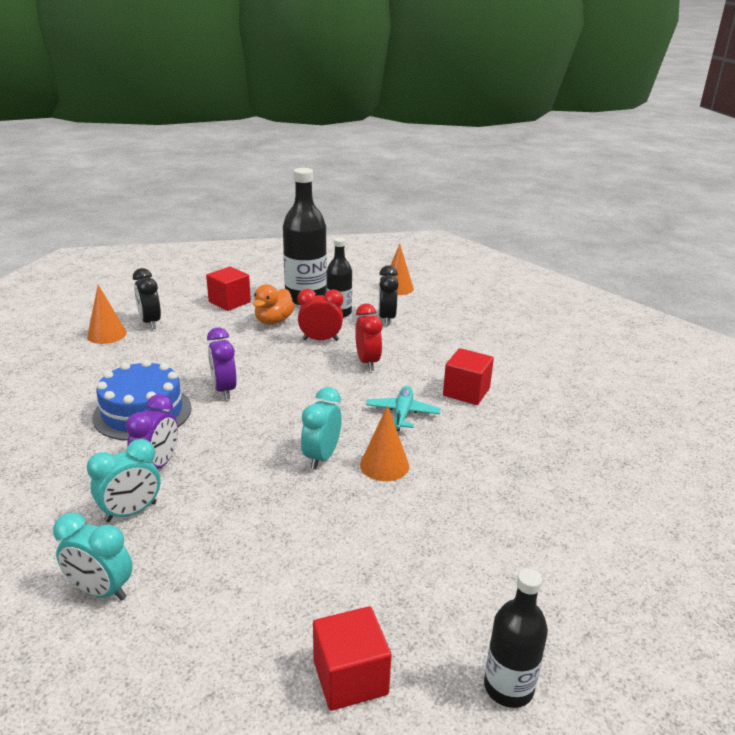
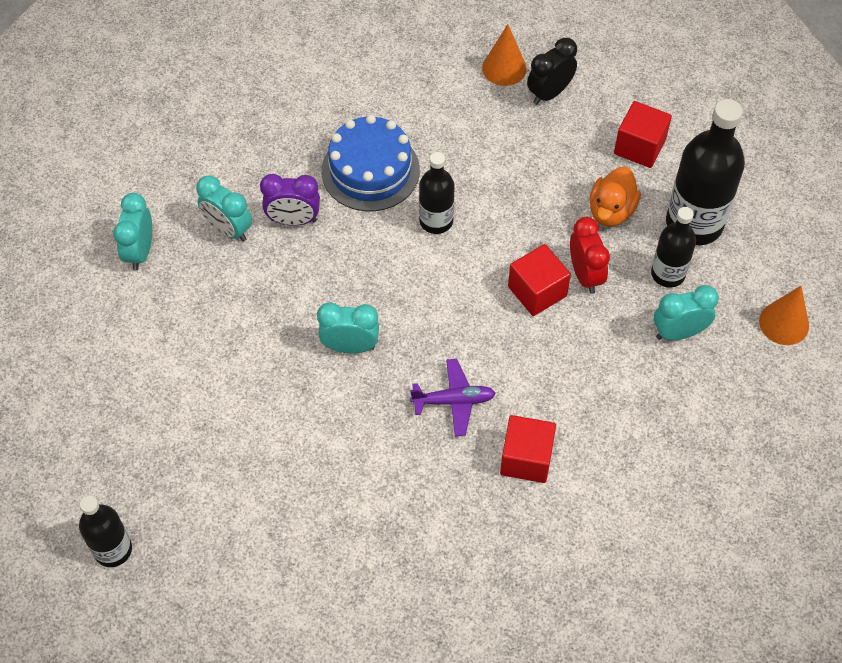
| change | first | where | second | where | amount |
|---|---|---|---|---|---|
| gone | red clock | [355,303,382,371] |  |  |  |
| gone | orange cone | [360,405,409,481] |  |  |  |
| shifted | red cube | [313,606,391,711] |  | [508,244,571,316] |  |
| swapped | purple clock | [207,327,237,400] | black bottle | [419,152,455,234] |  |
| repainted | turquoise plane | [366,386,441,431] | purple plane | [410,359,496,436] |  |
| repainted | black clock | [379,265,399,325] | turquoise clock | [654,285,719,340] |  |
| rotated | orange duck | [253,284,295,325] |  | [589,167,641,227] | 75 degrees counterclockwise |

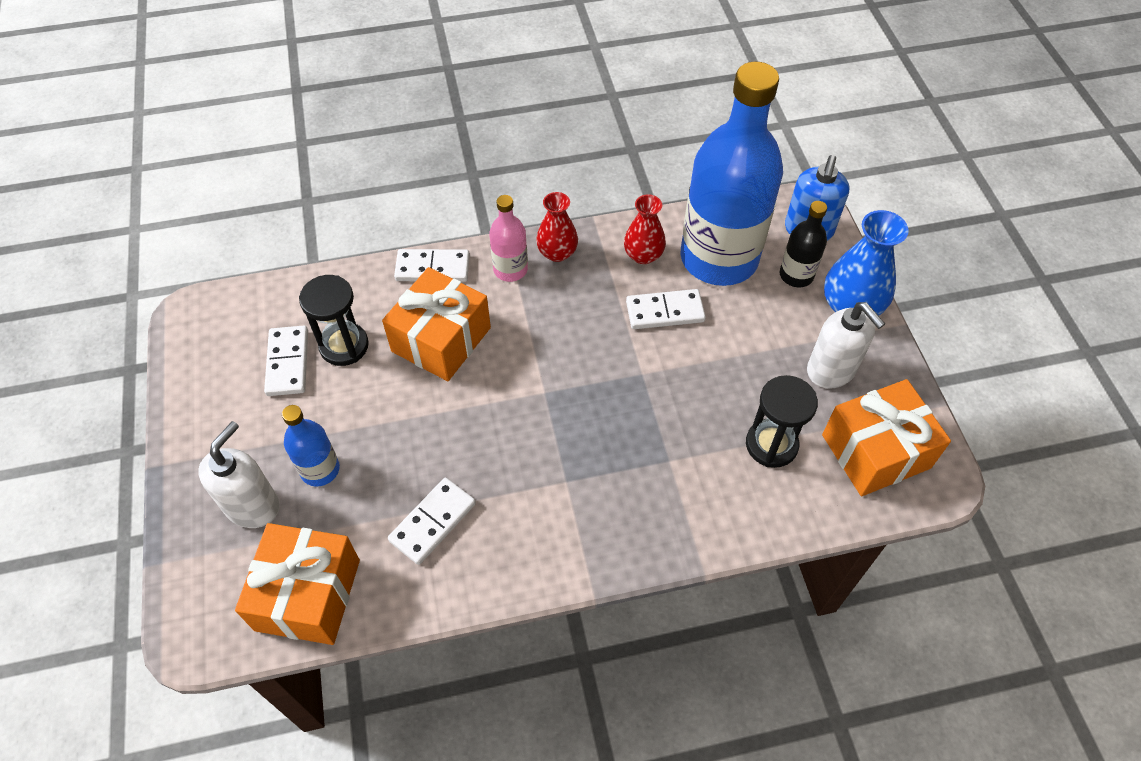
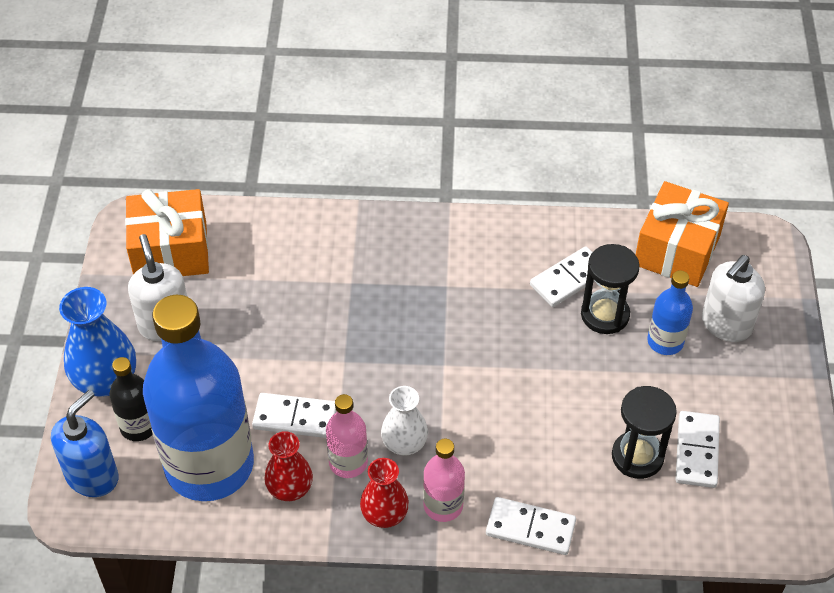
| change | first | where | second | where | amount |
|---|---|---|---|---|---|
| gone | orange gift | [382,267,491,381] |  |  |  |
| new |  |  | pink bottle | [326,394,368,478] |  |
| new |  |  | white vase | [381,386,428,456] |  |
| shifted | black hourglass | [746,375,818,468] |  | [581,244,640,334] |  |

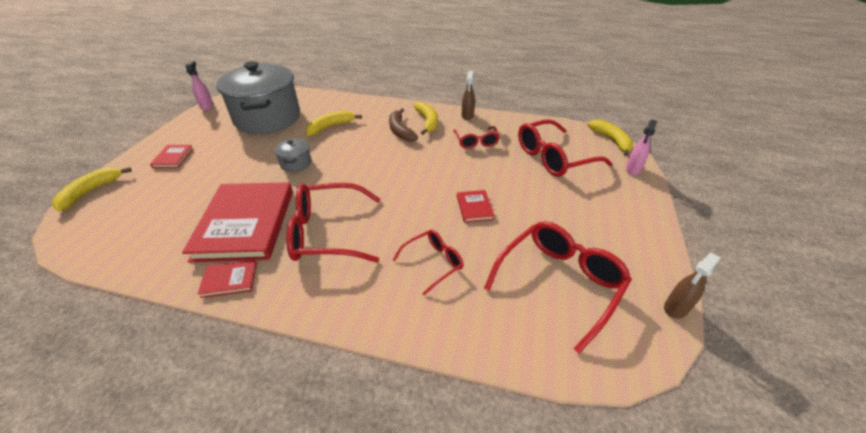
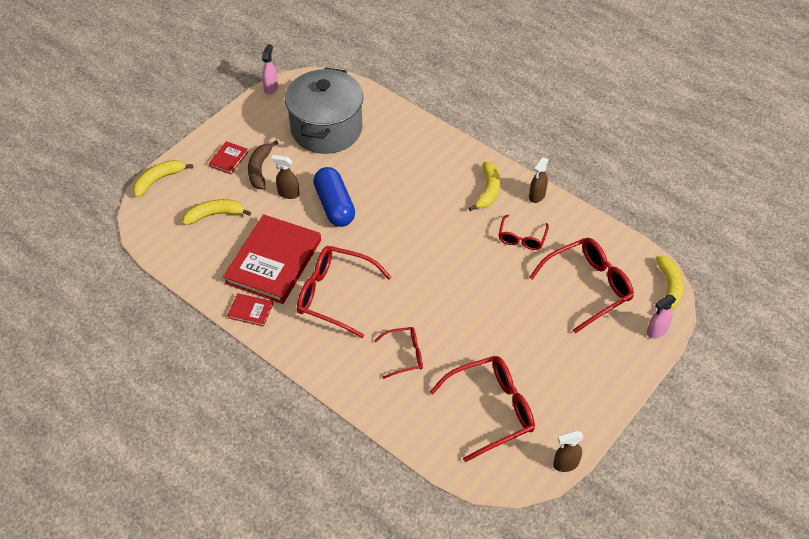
| change | first | where | second | where | amount |
|---|---|---|---|---|---|
| gone | red book | [457,190,495,223] |  |  |  |
| new |  |  | brown spray bottle | [271,155,299,199] |  |
| shifted | yellow banana | [305,110,362,136] |  | [182,199,251,225] |  |
| shifted | brown banana | [389,108,418,141] |  | [248,140,278,190] |  |
| swapped | grey pot | [274,138,312,172] | blue capsule | [313,167,355,227] |  |
| rotated | red glasses | [518,119,612,177] |  | [529,238,634,333] | 150 degrees clockwise |

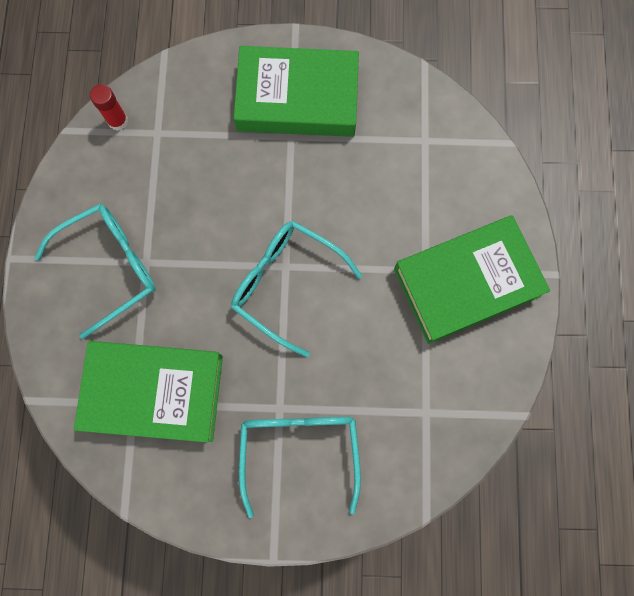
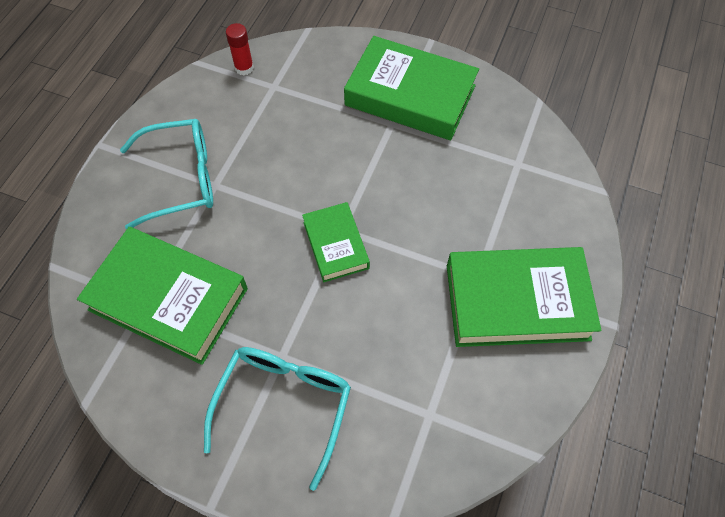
| change | first | where | second | where | amount |
|---|---|---|---|---|---|
| swapped | turquoise glasses | [231,221,362,357] | green book | [302,202,370,282] |  |

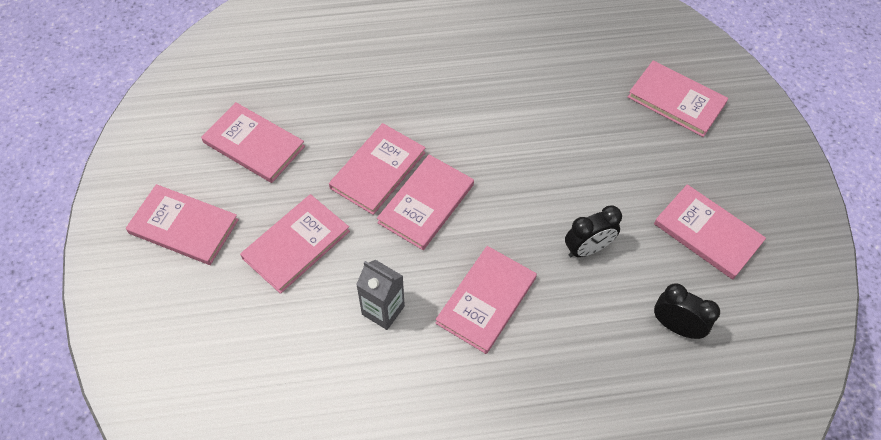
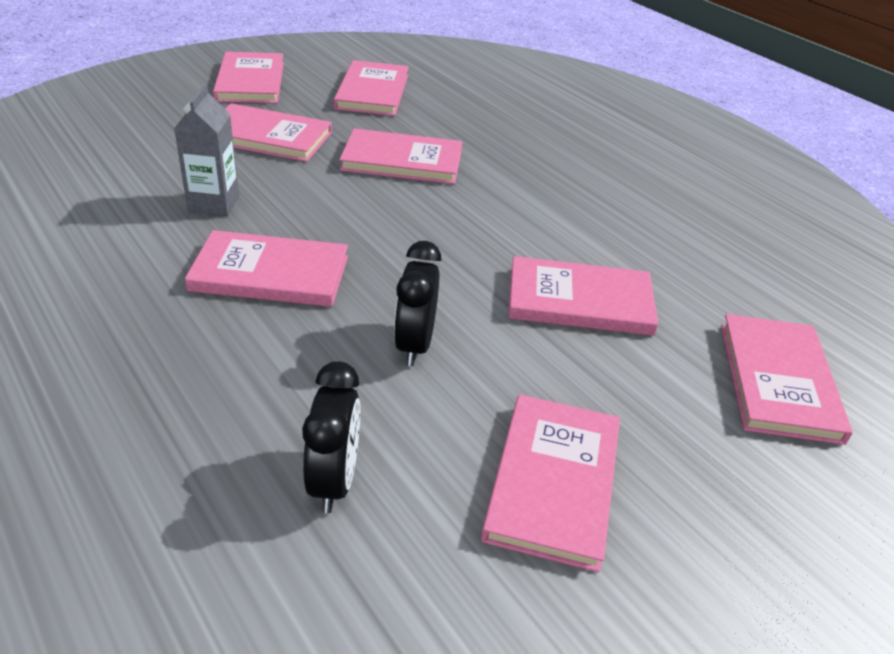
| change | first | where | second | where | amount |
|---|---|---|---|---|---|
| shifted | pink book | [377,155,474,250] |  | [508,256,658,336] |  |
| rotated | black clock | [565,205,622,257] |  | [394,241,442,366] | 60 degrees clockwise |

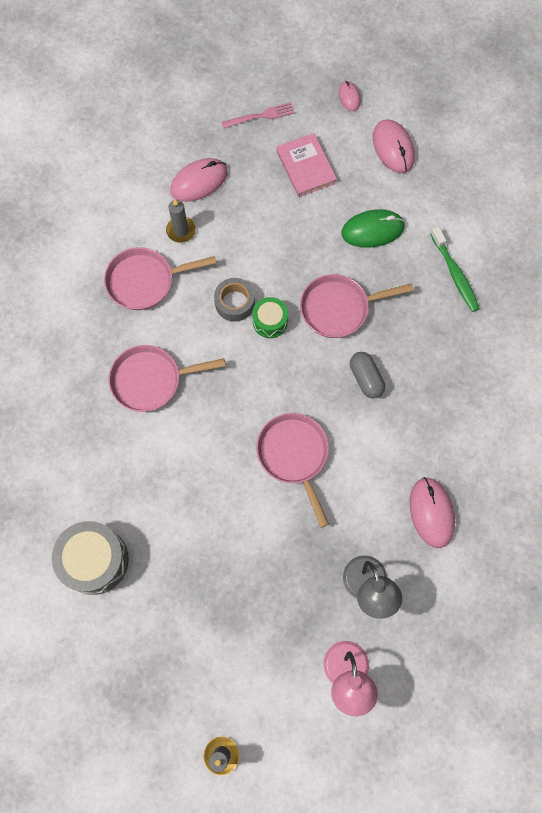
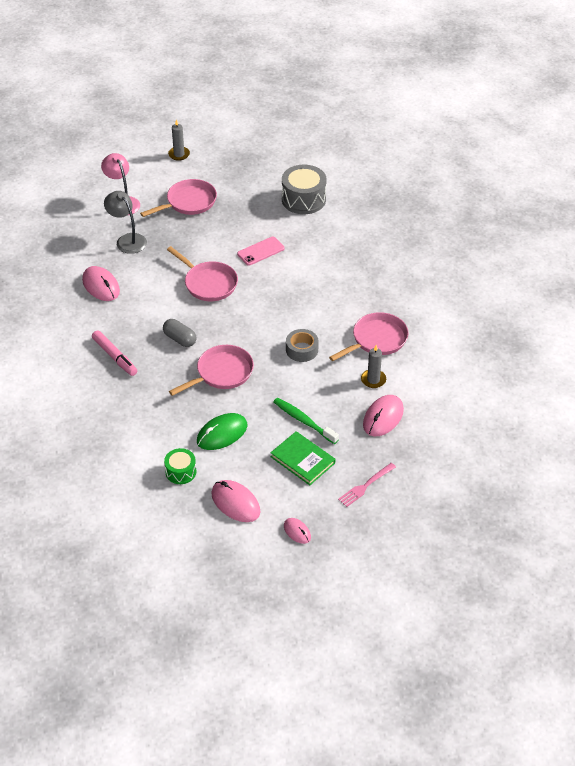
| change | first | where | second | where | amount |
|---|---|---|---|---|---|
| new |  |  | pink marker | [92,330,137,376] |  |
| new |  |  | pink phone | [237,237,285,266] |  |
| shifted | pink pan | [108,345,226,412] |  | [140,179,217,217] |  |
| shifted | green drum | [252,297,288,338] |  | [164,448,196,484] |  |
| shifted | green toothbrush | [430,226,480,312] |  | [274,398,339,444] |  |
| repainted | pink book | [276,133,337,197] | green book | [271,431,335,485] |  |

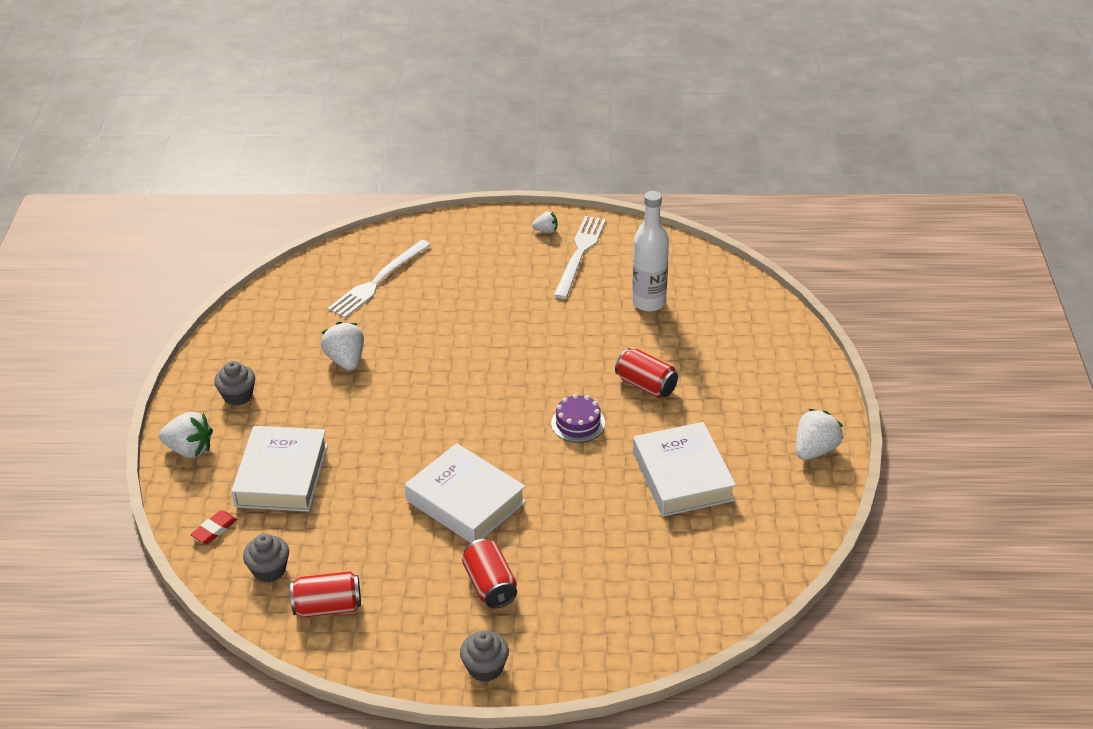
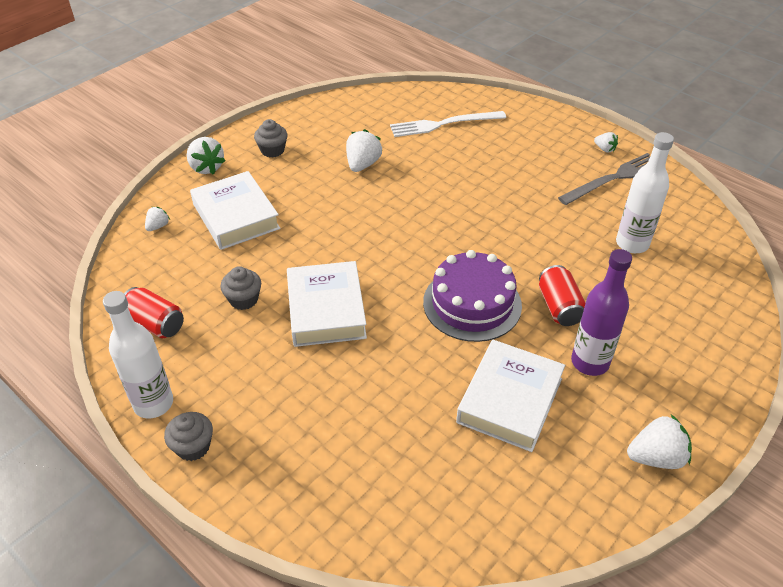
| change | first | where | second | where | amount |
|---|---|---|---|---|---|
| gone | red can | [462,539,517,608] |  |  |  |
| new |  |  | white bottle | [103,291,173,419] |  |
| new |  |  | purple bottle | [571,249,632,376] |  |
| shifted | grey cupcake | [243,534,289,582] |  | [220,266,261,310] |  |
| swapped | red eraser | [190,510,238,544] | white strawberry | [145,207,170,231] |  |
| repainted | white fork | [553,216,606,299] | grey fork | [558,153,650,205] |  |
| rotated | white book | [231,426,328,512] |  | [190,171,280,250] | 75 degrees counterclockwise |
| scaled | purple cake | [551,394,605,443] |  | [423,250,522,342] | x1.88 |

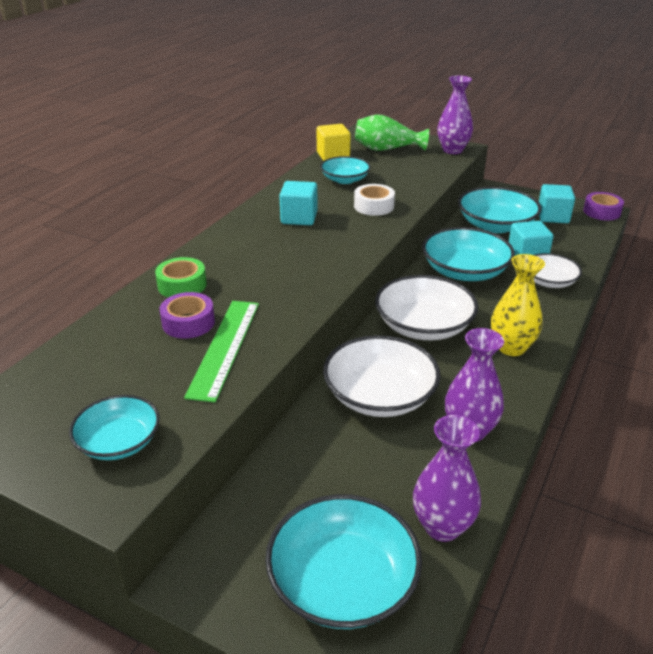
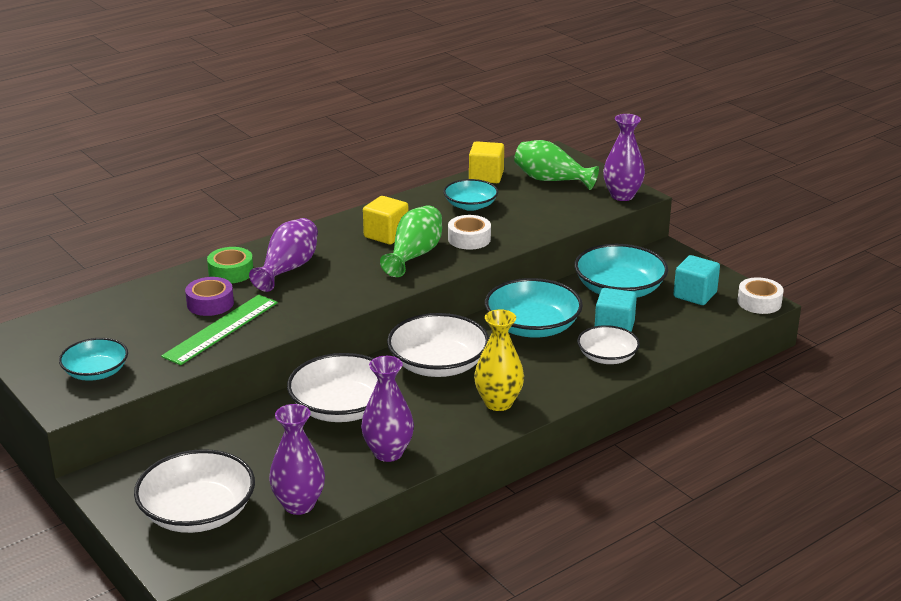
| change | first | where | second | where | amount |
|---|---|---|---|---|---|
| new |  |  | purple vase | [249,218,318,292] |  |
| new |  |  | green vase | [380,205,442,277] |  |
| repainted | turquoise bowl | [265,494,422,629] | white bowl | [134,449,255,533] |  |
| repainted | turquoise cube | [279,181,318,225] | yellow cube | [363,196,409,244] |  |
| repainted | purple tape | [583,192,624,220] | white tape | [737,277,784,314] |  |

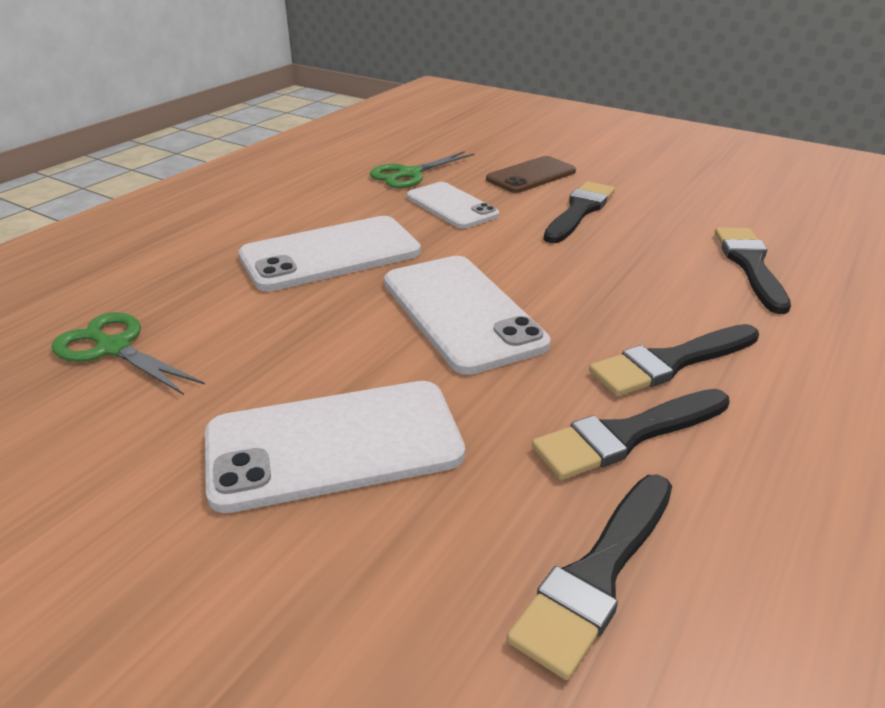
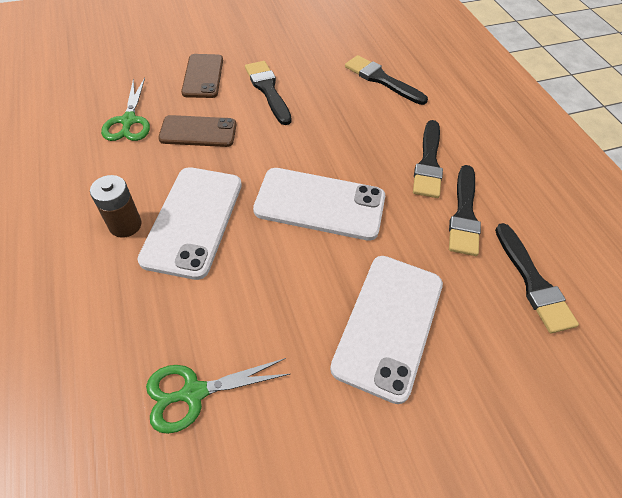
| change | first | where | second | where | amount |
|---|---|---|---|---|---|
| new |  |  | brown battery | [90,175,142,238] |  |
| repainted | white phone | [407,182,499,228] | brown phone | [158,115,236,147] |  |

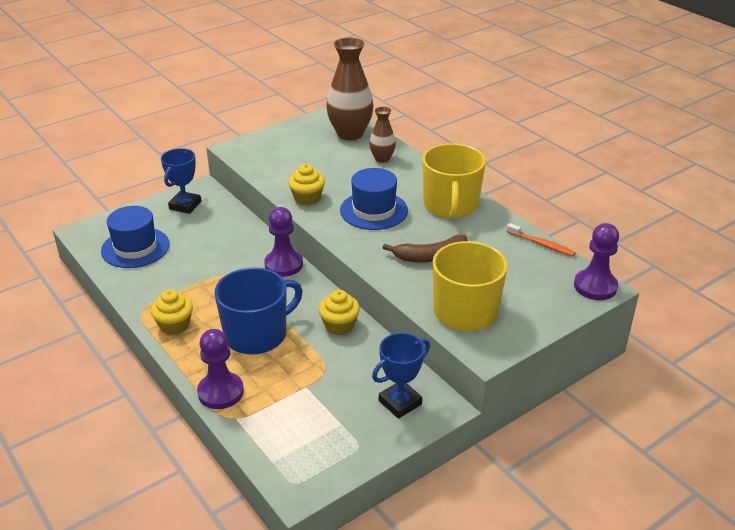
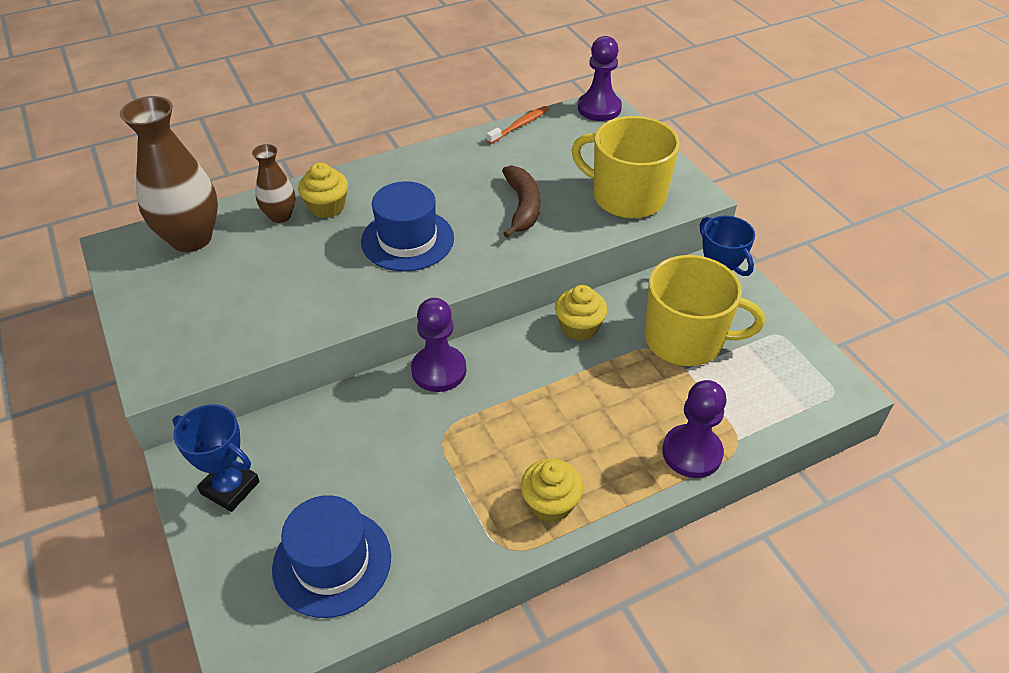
| change | first | where | second | where | amount |
|---|---|---|---|---|---|
| gone | blue mug | [214,267,303,355] |  |  |  |
| shifted | yellow cupcake | [288,164,325,206] |  | [298,162,348,218] |  |
| shifted | yellow mug | [422,143,486,219] |  | [645,255,765,366] |  |

